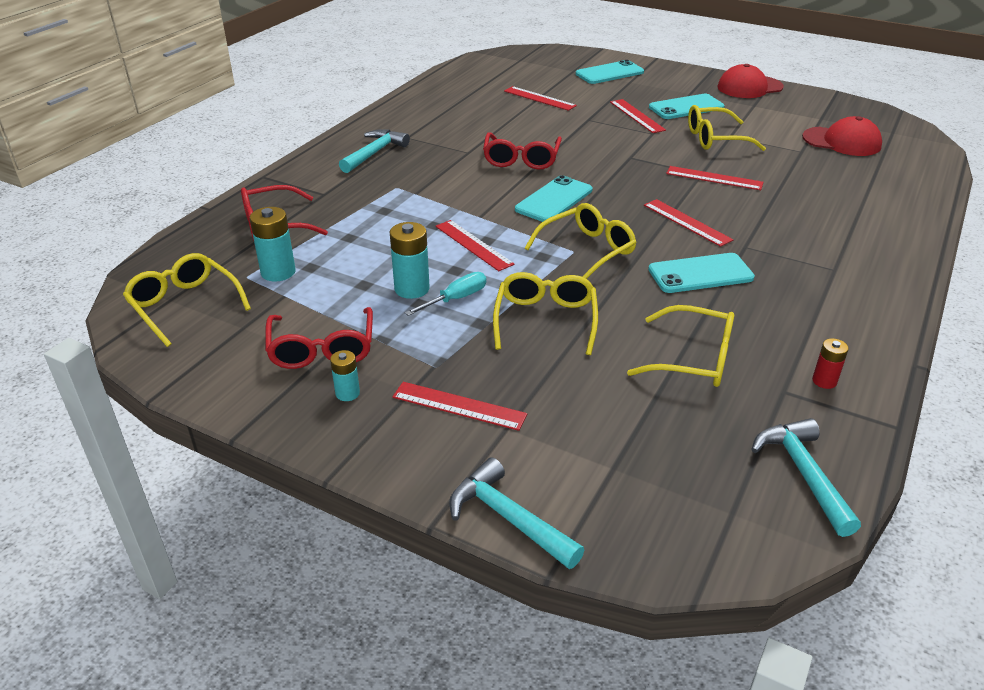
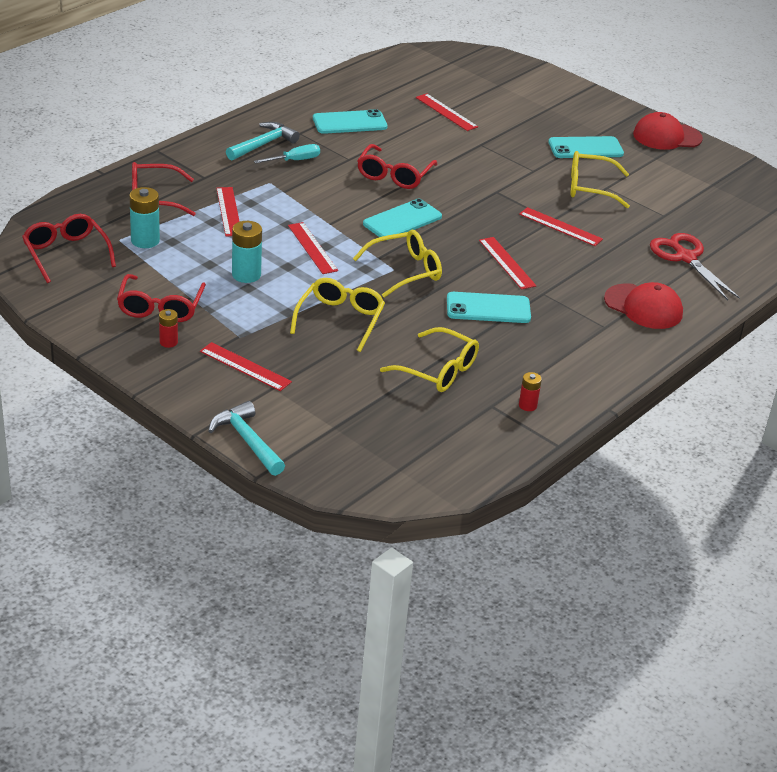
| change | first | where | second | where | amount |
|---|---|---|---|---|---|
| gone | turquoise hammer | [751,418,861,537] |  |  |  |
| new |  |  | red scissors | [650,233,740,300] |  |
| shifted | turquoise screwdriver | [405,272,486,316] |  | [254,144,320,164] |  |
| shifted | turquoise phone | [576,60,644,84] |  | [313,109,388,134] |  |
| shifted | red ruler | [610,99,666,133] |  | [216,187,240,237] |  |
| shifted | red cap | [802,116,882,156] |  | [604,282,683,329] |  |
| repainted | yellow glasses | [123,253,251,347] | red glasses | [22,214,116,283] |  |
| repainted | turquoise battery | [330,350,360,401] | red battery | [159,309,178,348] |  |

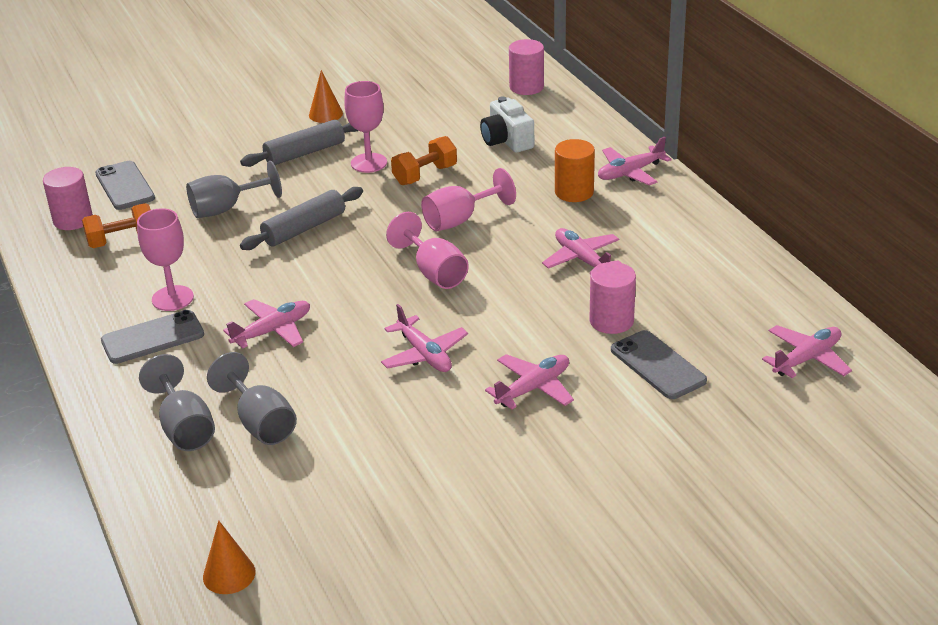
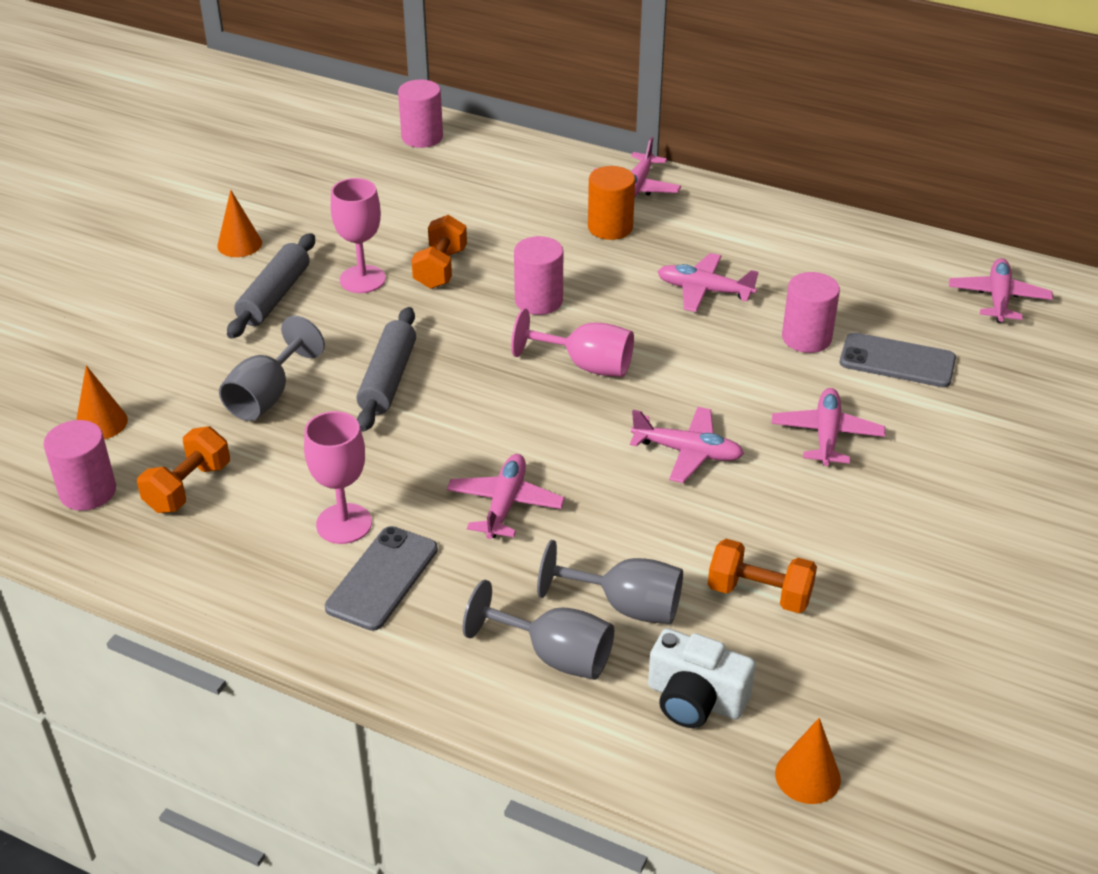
| change | first | where | second | where | amount |
|---|---|---|---|---|---|
| new |  |  | orange dumbbell | [708,539,817,613] |  |
| shifted | white camera | [480,96,534,153] |  | [648,628,756,728] |  |
| swapped | grey phone | [95,161,155,210] | orange cone | [76,365,128,439] |  |
| swapped | pink goblet | [421,168,516,231] | pink cylinder | [514,236,563,315] |  |

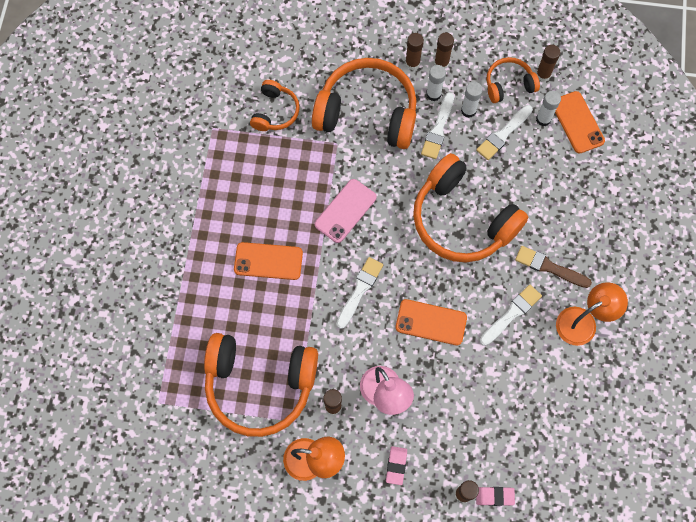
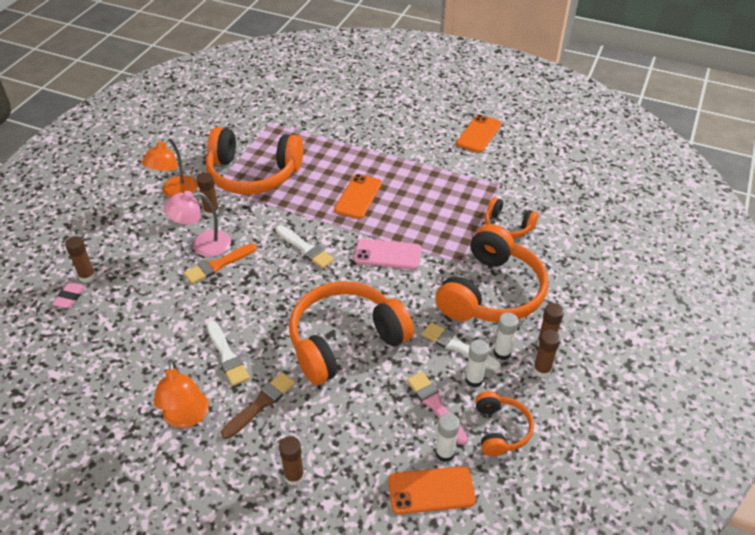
| change | first | where | second | where | amount |
|---|---|---|---|---|---|
| gone | pink eraser | [386,446,407,485] |  |  |  |
| new |  |  | orange brush | [184,243,257,284] |  |
| shifted | orange phone | [396,299,467,345] |  | [456,115,502,153] |  |
| shifted | brown glue stick | [536,45,560,82] |  | [279,436,304,485] |  |
| repainted | white brush | [476,105,533,160] | pink brush | [407,372,468,445] |  |
| rotated | orange headphones | [204,333,318,437] |  | [206,127,303,195] | 105 degrees counterclockwise |
| rotated | pink phone | [315,179,377,243] |  | [354,238,421,270] | 45 degrees counterclockwise |

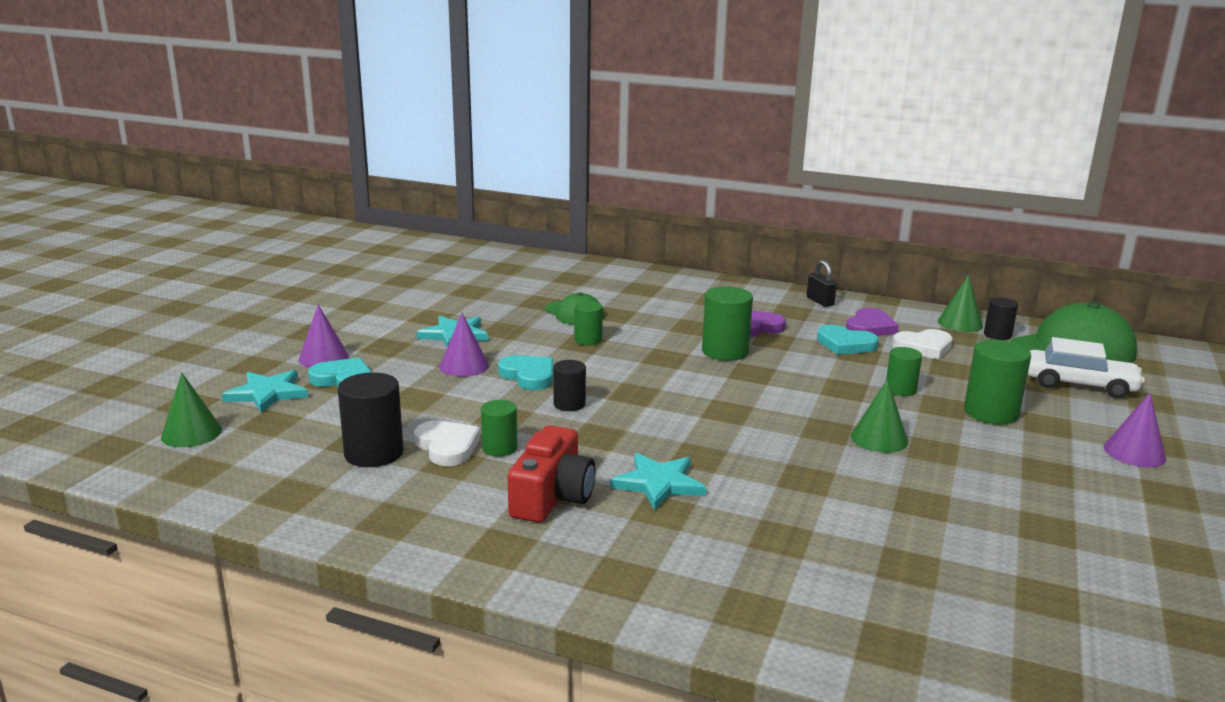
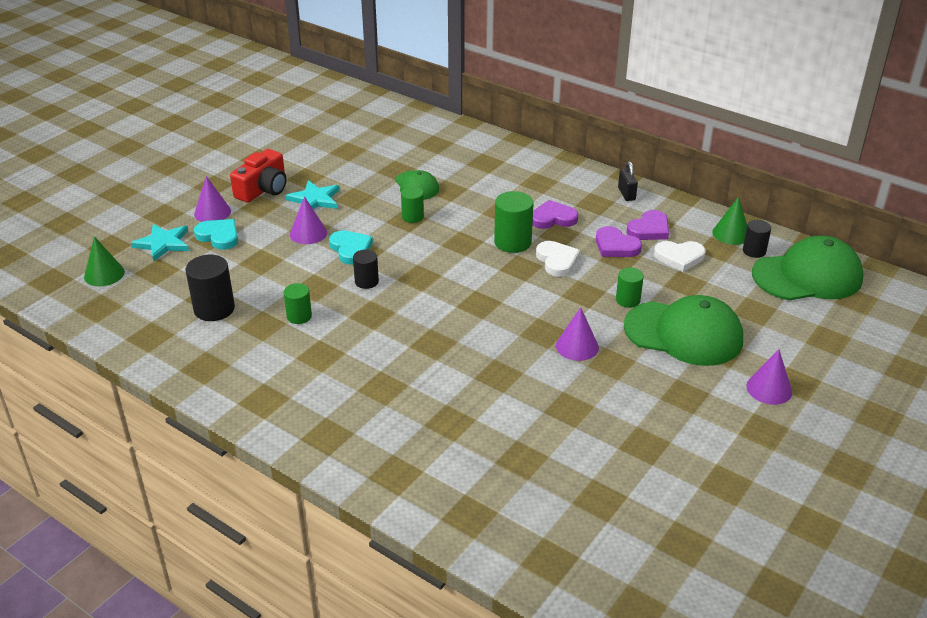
| change | first | where | second | where | amount |
|---|---|---|---|---|---|
| gone | turquoise star | [610,453,706,510] |  |  |  |
| gone | white car | [1028,337,1145,398] |  |  |  |
| shifted | white heart | [414,420,480,466] |  | [536,241,580,277] |  |
| shifted | red camera | [508,425,596,523] |  | [230,149,286,203] |  |
| swapped | green cylinder | [964,340,1031,424] | green cap | [624,295,743,366] |  |
| repainted | turquoise heart | [817,325,879,355] | purple heart | [596,226,642,257] |  |
| repainted | green cone | [851,379,908,453] | purple cone | [556,307,599,361] |  |

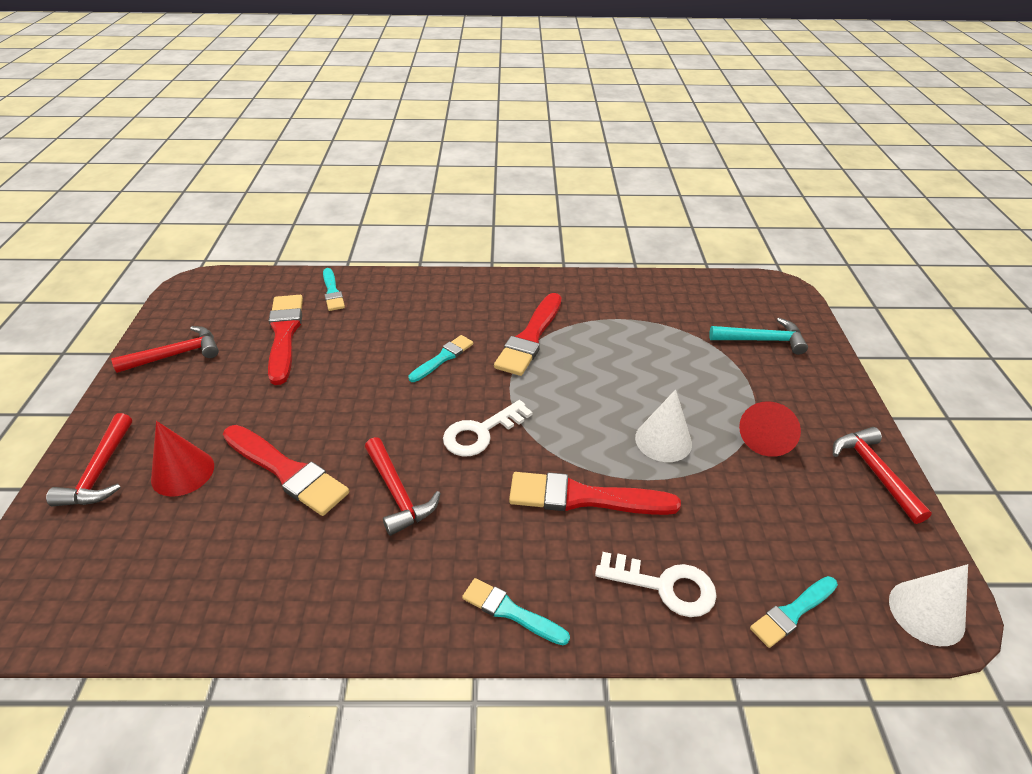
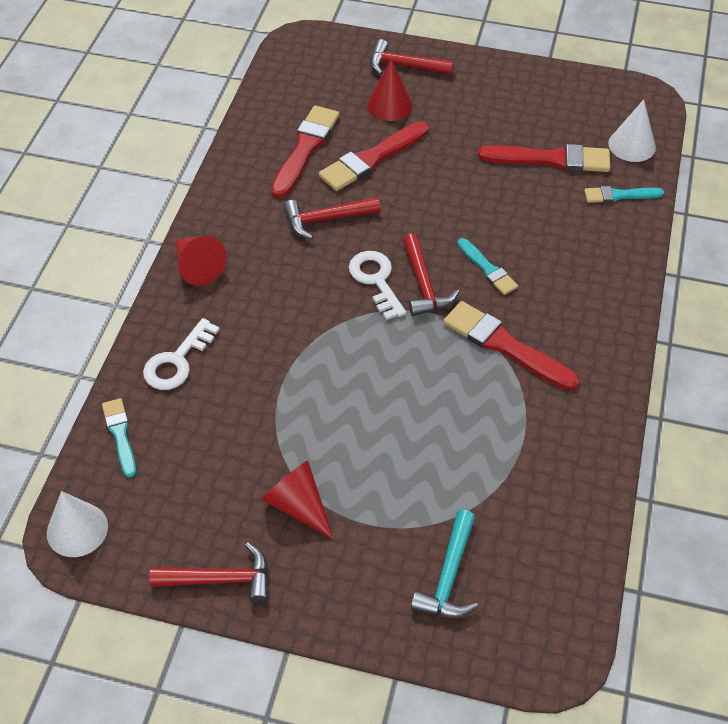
| change | first | where | second | where | amount |
|---|---|---|---|---|---|
| shifted | red hammer | [111,326,219,373] |  | [403,233,459,316] |  |
| shifted | red brush | [509,472,681,515] |  | [271,105,339,198] |  |
| shifted | white cone | [635,389,692,462] |  | [608,100,656,162] |  |
| swapped | turquoise brush | [462,578,570,645] | red cone | [176,236,227,286] |  |

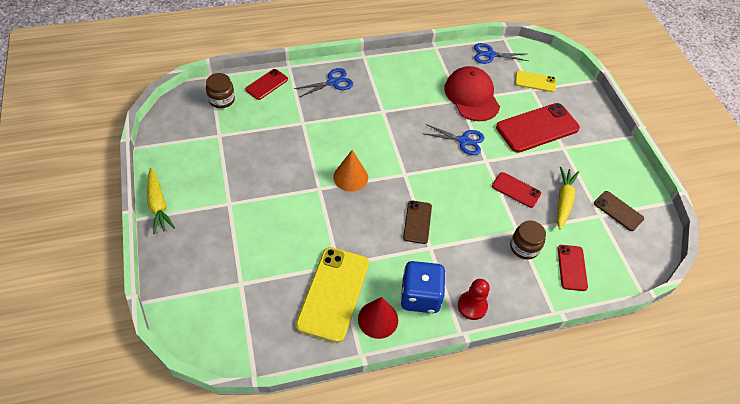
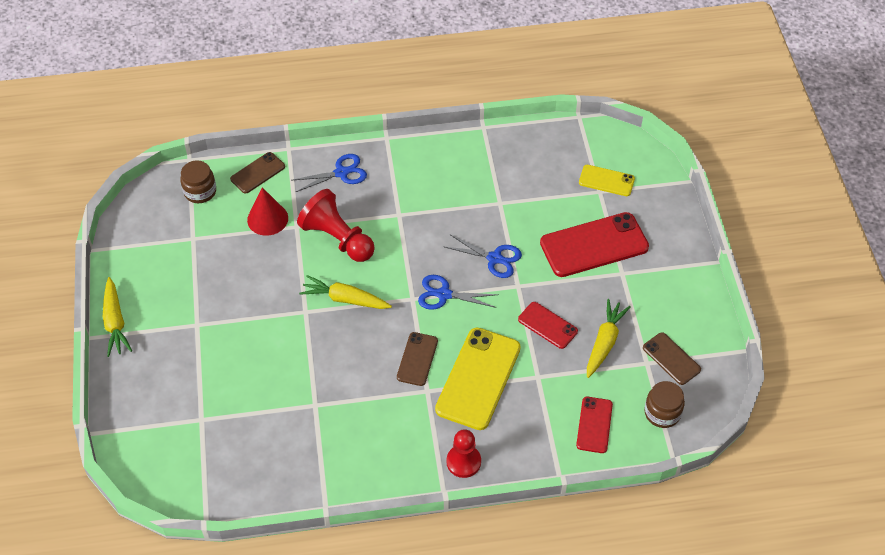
| change | first | where | second | where | amount |
|---|---|---|---|---|---|
| gone | blue dice | [400,261,446,313] |  |  |  |
| gone | red cap | [444,66,500,121] |  |  |  |
| new |  |  | red pawn | [297,189,375,262] |  |
| shifted | yellow phone | [296,247,369,343] |  | [435,328,521,430] |  |
| shifted | red cone | [358,297,398,339] |  | [247,187,288,236] |  |
| shifted | blue scissors | [474,43,528,64] |  | [418,275,499,310] |  |
| shifted | brown jar | [510,220,546,259] |  | [644,381,685,428] |  |
| swapped | orange cone | [333,150,368,192] | yellow carrot | [299,275,392,309] |  |
| repainted | red phone | [245,69,288,100] | brown phone | [230,152,285,194] |  |

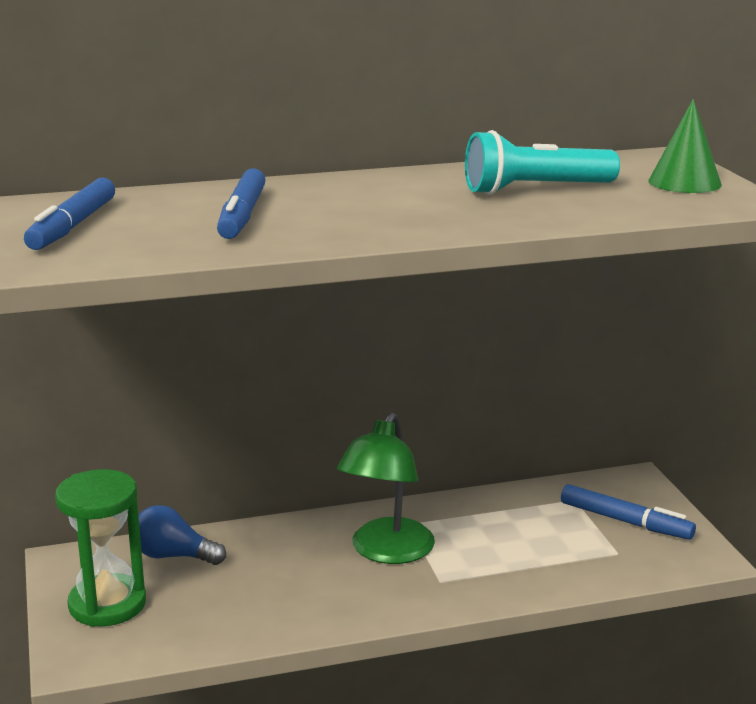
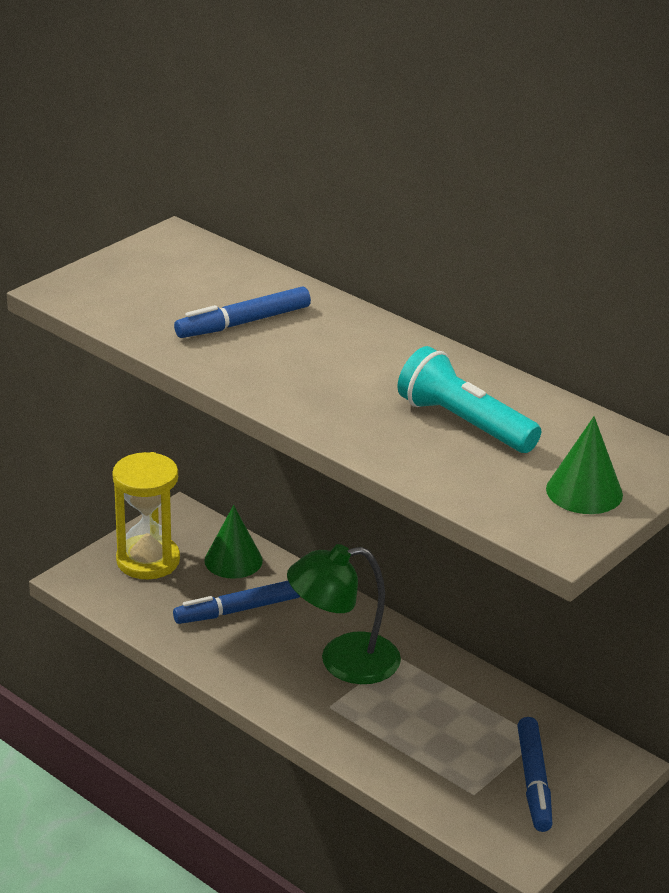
| change | first | where | second | where | amount |
|---|---|---|---|---|---|
| shifted | blue marker | [24,177,115,250] |  | [173,581,300,624] |  |
| swapped | blue light bulb | [138,505,226,565] | green cone | [204,505,263,579] |  |
| repainted | green hourglass | [55,469,146,627] | yellow hourglass | [112,452,180,579] |  |

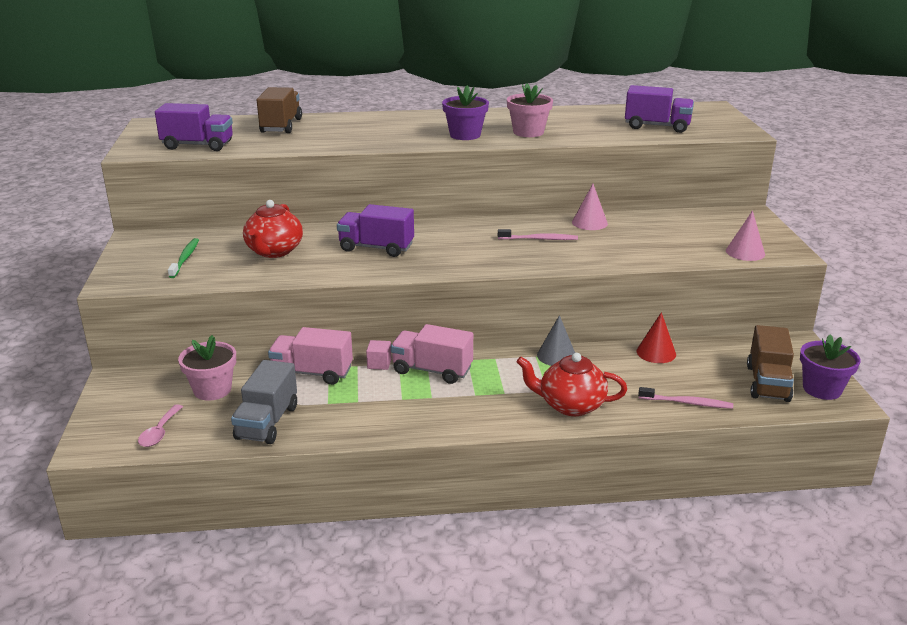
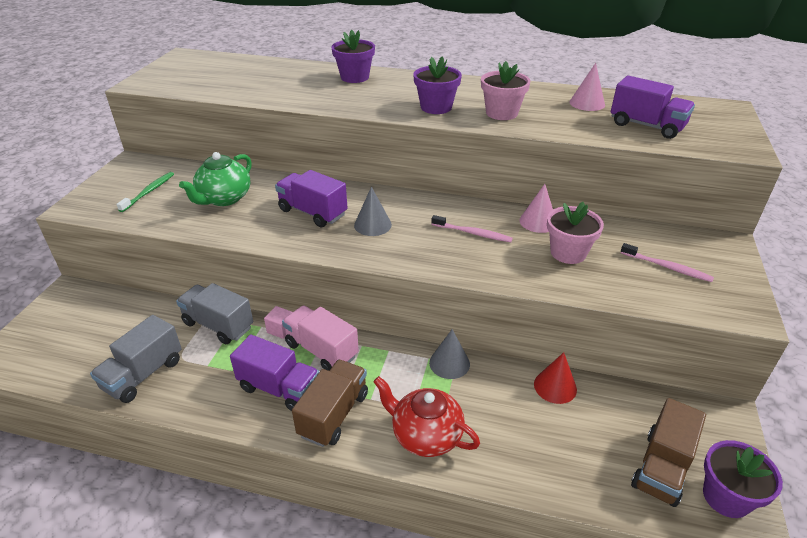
| change | first | where | second | where | amount |
|---|---|---|---|---|---|
| gone | pink spoon | [138,404,183,447] |  |  |  |
| new |  |  | purple flower pot | [331,30,375,83] |  |
| new |  |  | grey cone | [354,187,392,236] |  |
| shifted | purple truck | [155,103,233,151] |  | [230,334,319,411] |  |
| shifted | pink flower pot | [178,335,236,401] |  | [547,202,604,264] |  |
| shifted | brown truck | [257,87,302,133] |  | [292,359,368,447] |  |
| shifted | pink toothbrush | [638,387,733,409] |  | [621,243,714,282] |  |
| shifted | pink cone | [726,211,765,261] |  | [570,63,605,111] |  |
| repainted | red teapot | [243,200,303,258] | green teapot | [179,152,252,206] |  |
| repainted | pink truck | [268,327,353,385] | grey truck | [176,283,253,344] |  |

